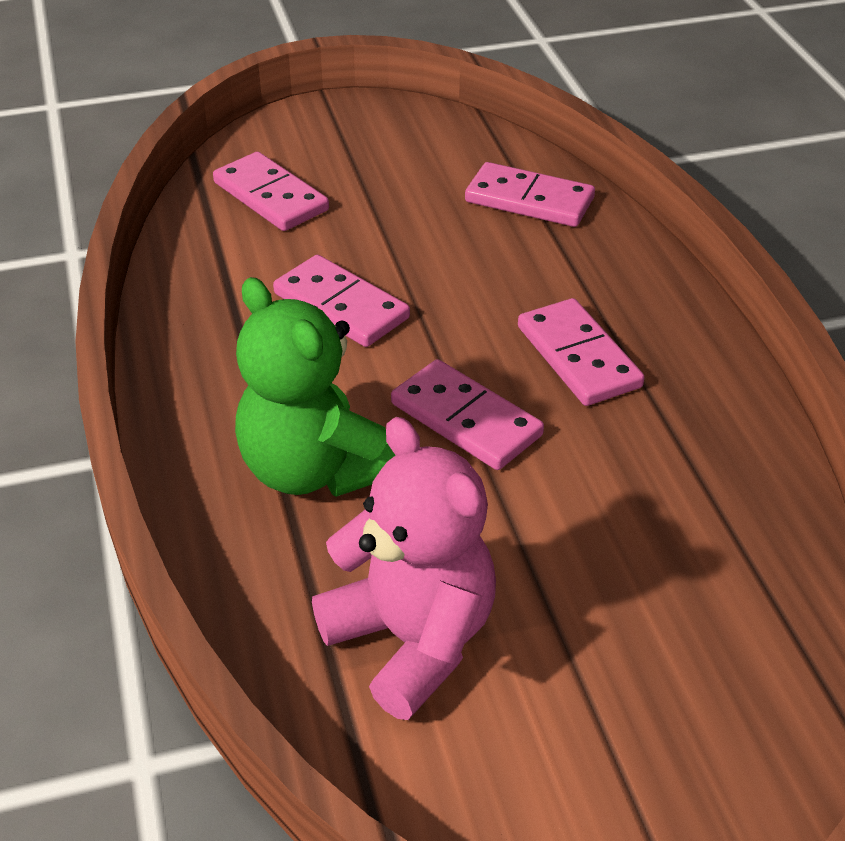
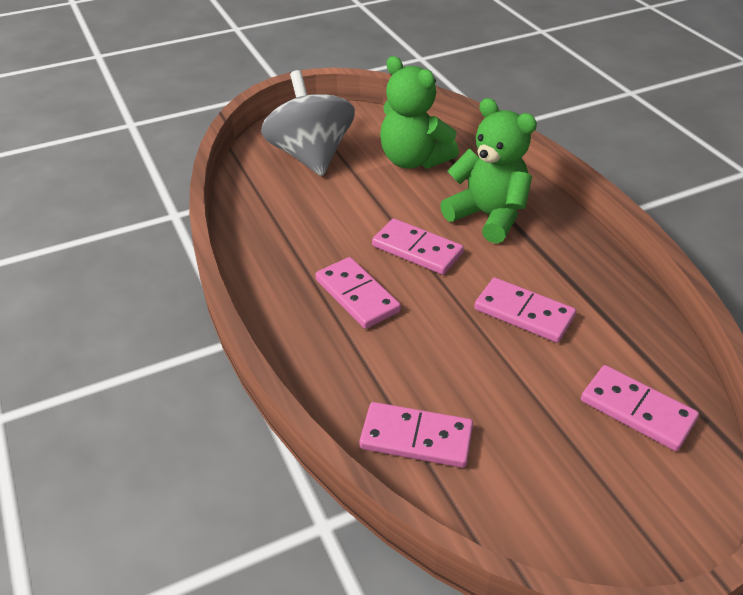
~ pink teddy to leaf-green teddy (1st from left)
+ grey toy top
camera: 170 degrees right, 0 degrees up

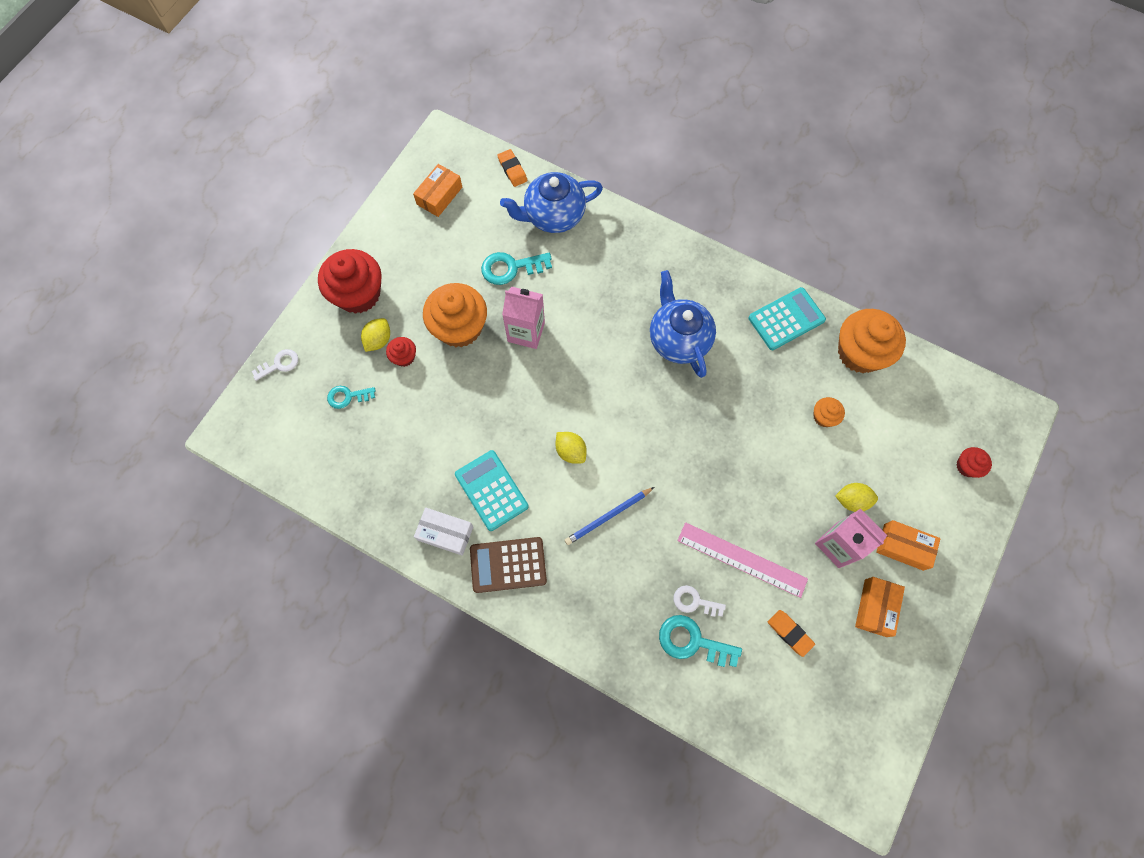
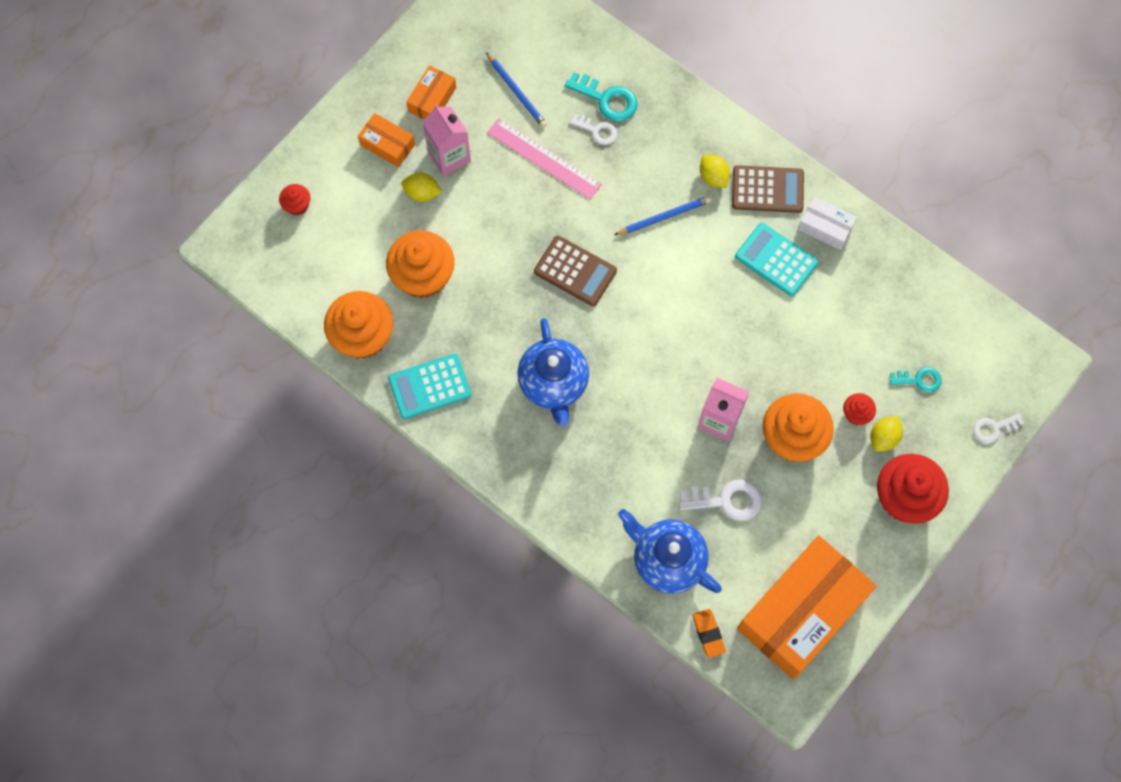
~ orange-coloured parcel (1st from left in the first image) x2.25
~ cobalt tea pot (1st from left in the first image) 135 degrees counterclockwise
~ aqua key (2nd from left) to pure white key (2nd from left)
~ orange-coloured cupcake (2nd from left) x2.13
~ bright yellow toy lemon (2nd from left)
~ aqua pocket calculator (1st from left in the first image) 150 degrees clockwise
~ orange-coloured pencil eraser (2nd from left) to cobalt lead pencil (1st from left)
+ brown pocket calculator (1st from left)
camera: 170 degrees left, 0 degrees up

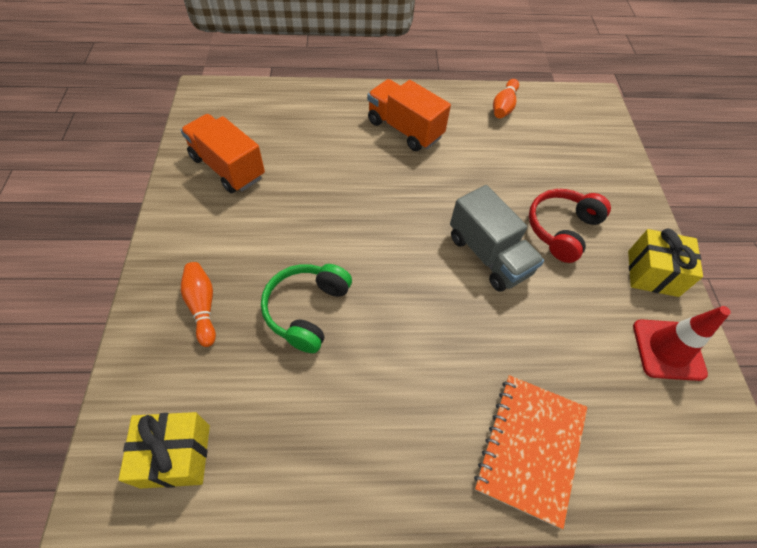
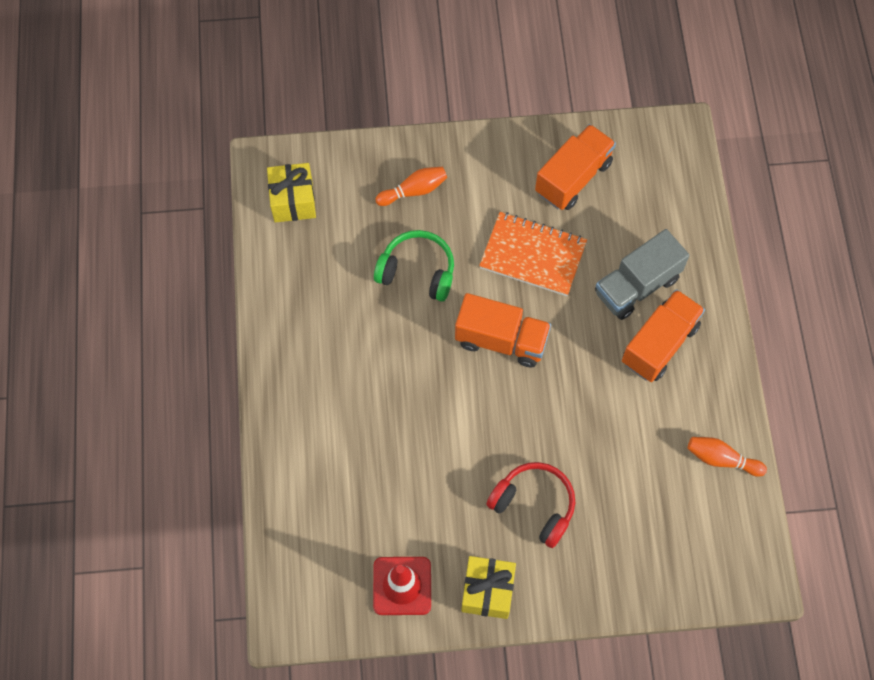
~ grey toy truck
~ orange-coloured exercise book
+ orange-coloured toy truck (1st from left)
camera: 90 degrees right, 10 degrees up

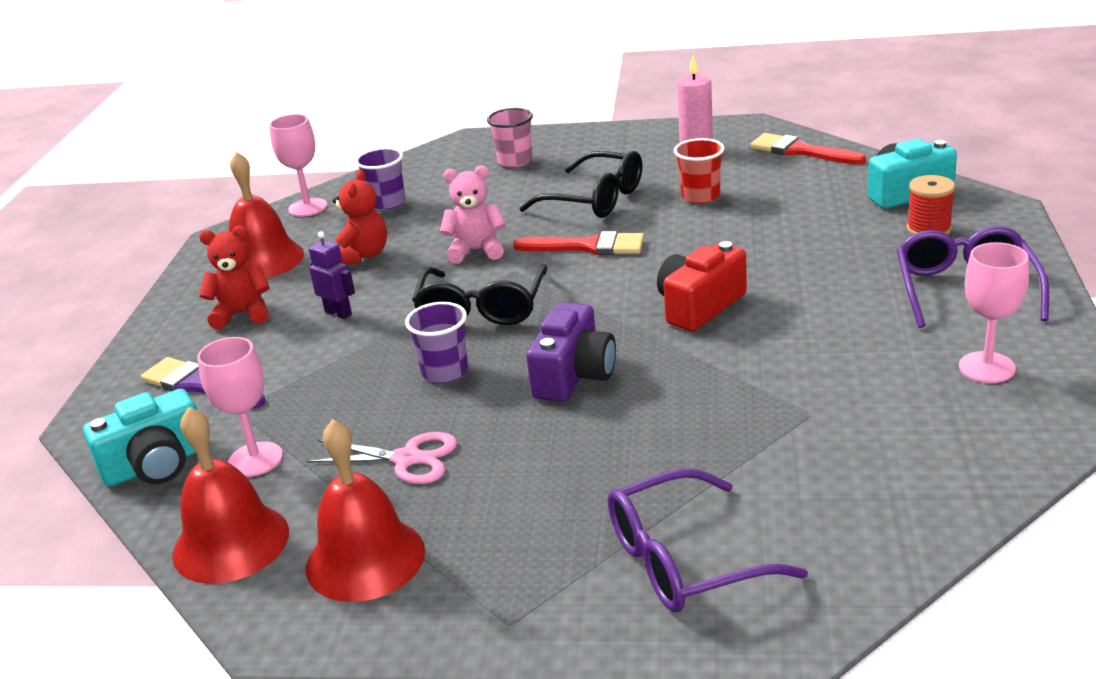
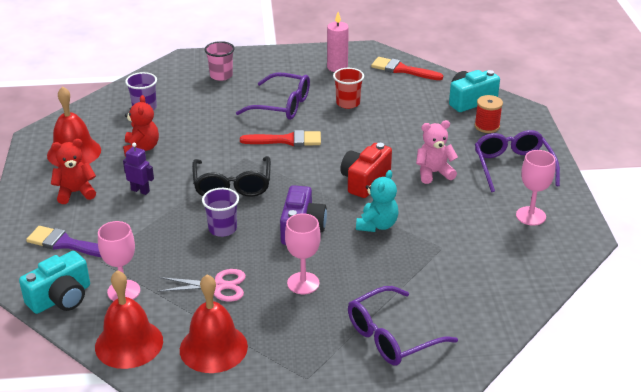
~ pink chalice (2nd from left)
~ black glasses (2nd from left) to royal purple glasses (1st from left)
~ pink teddy
+ aqua teddy
camera: 15 degrees left, 5 degrees up

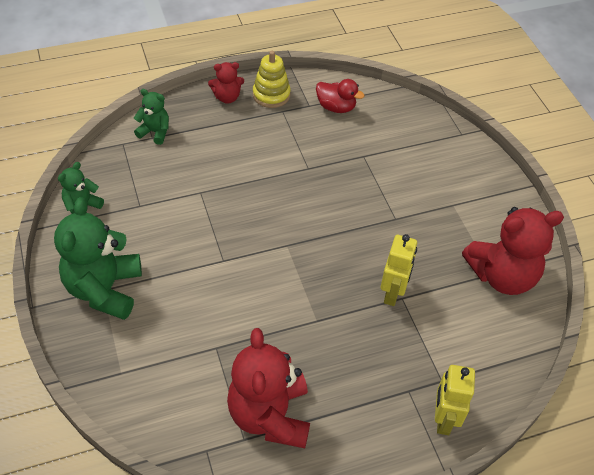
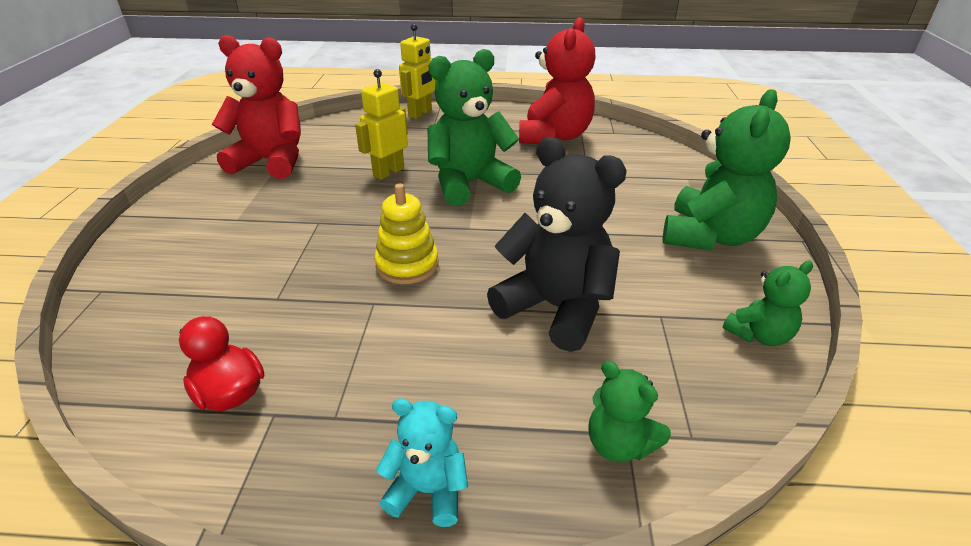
~ bright yellow stacking rings
~ scarlet teddy (1st from left) to aqua teddy
+ leaf-green teddy (1st from left)
+ black teddy
camera: 155 degrees left, 15 degrees down

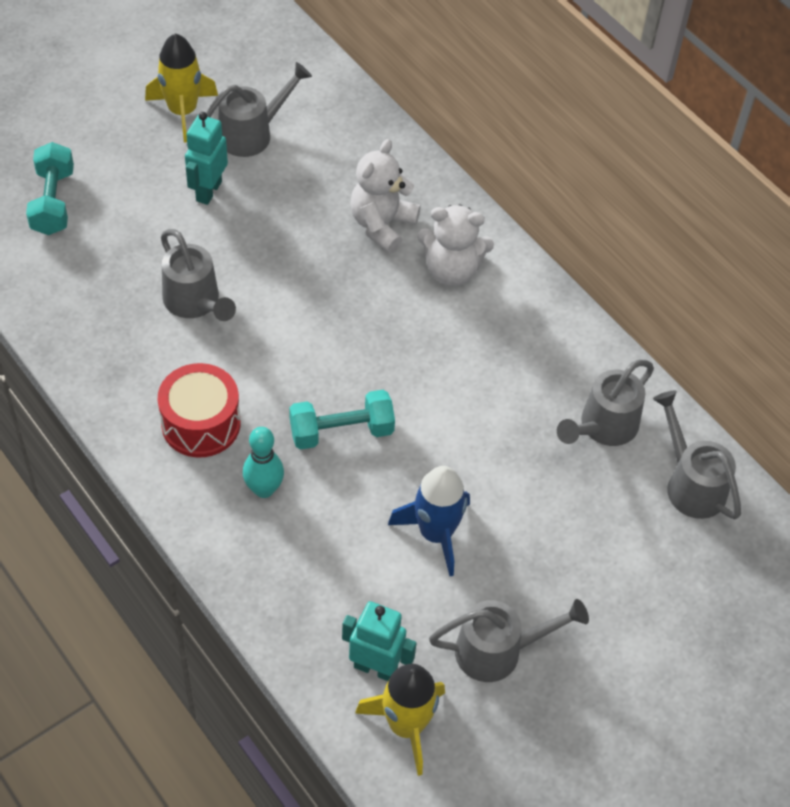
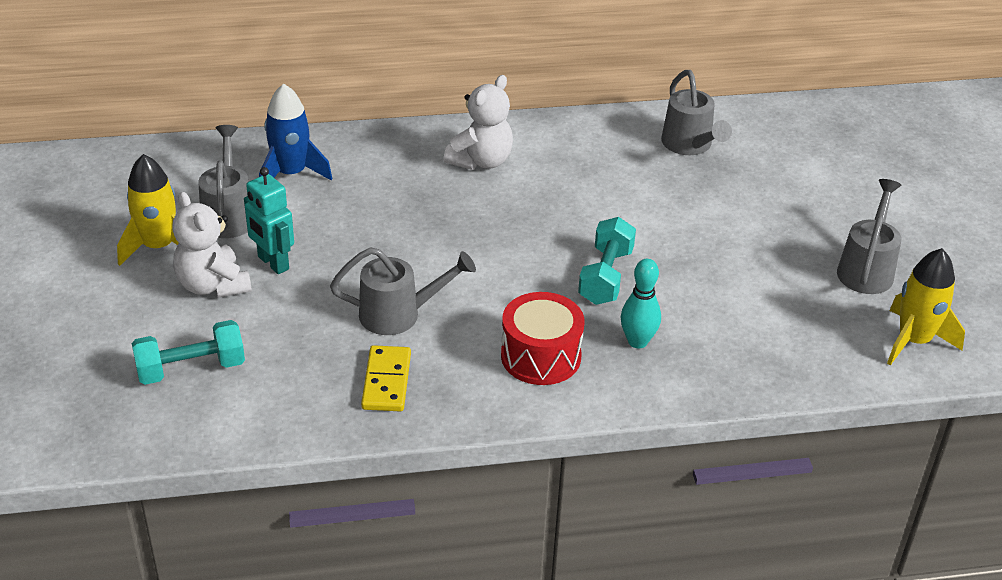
~ pure white teddy (1st from left)
~ aqua free weight (1st from left) 45 degrees counterclockwise
- grey sprinkling can (5th from left)
~ cobalt toy rocket
- aqua toy robot (2nd from left)
+ bright yellow domino tile
camera: 60 degrees left, 15 degrees down

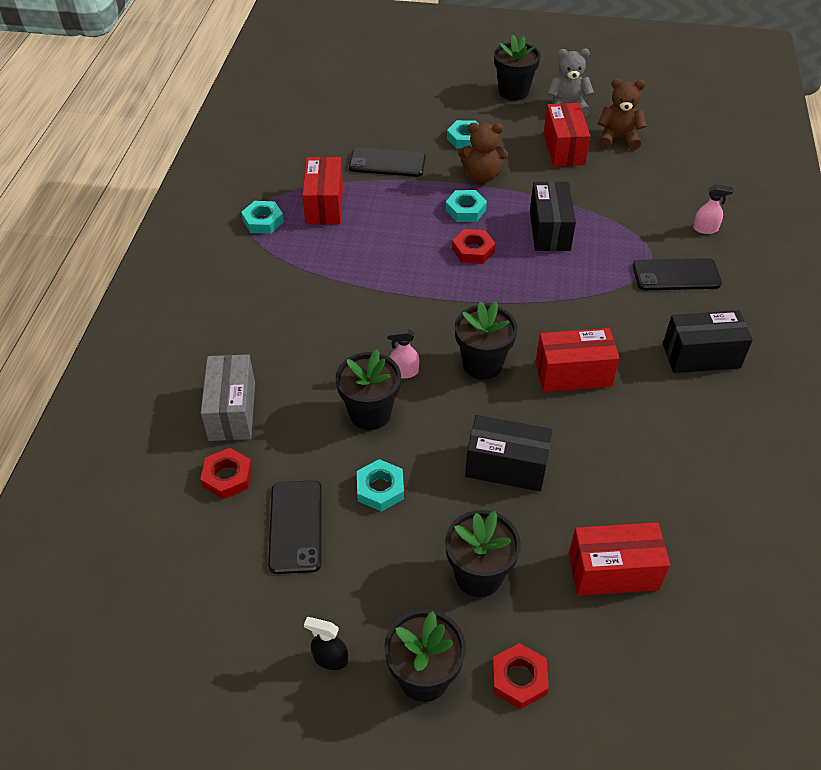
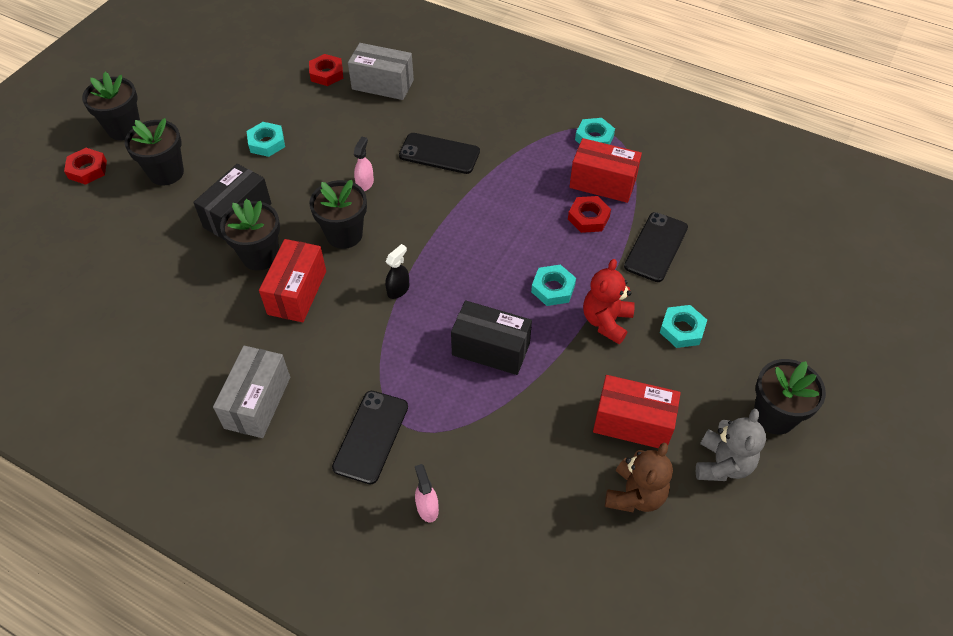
~ brown teddy (1st from left) to scarlet teddy
~ pink spray bottle (2nd from left) 135 degrees clockwise
~ scarlet hex nut (2nd from left in the first image) to scarlet hex nut (3rd from left)
~ black parcel (3rd from left) to grey parcel (1st from left)
~ black potted plant (1st from left in the first image) to black potted plant (3rd from left)
~ black phone (1st from left in the first image) to black phone (2nd from left)
- scarlet parcel (4th from left)
~ black spray bottle
camera: 110 degrees right, 5 degrees up

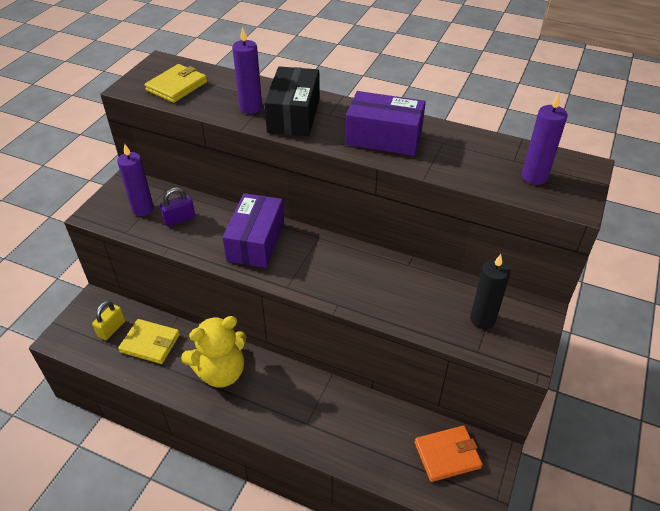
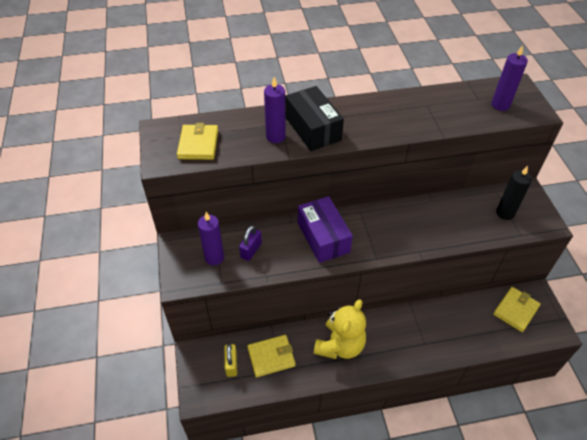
- royal purple parcel (2nd from left)
~ orange-coloured wallet to bright yellow wallet (3rd from left)
camera: 35 degrees left, 5 degrees up

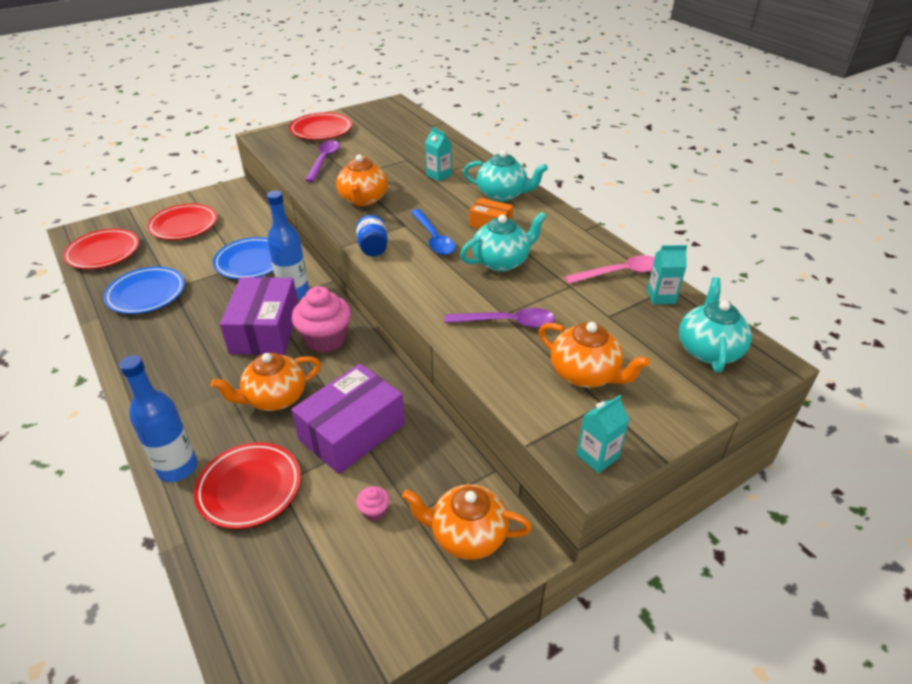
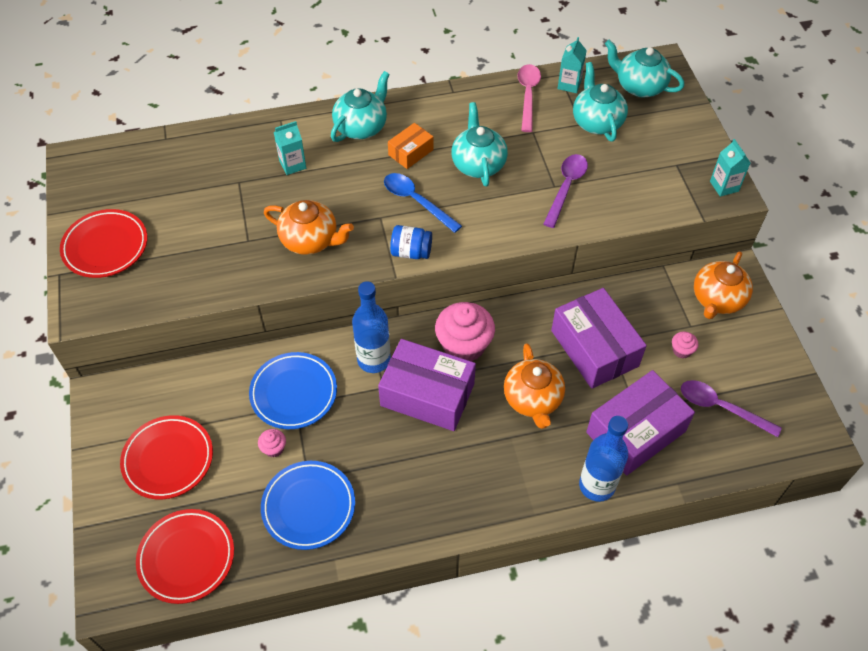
~ royal purple tablespoon (1st from left in the first image) to royal purple tablespoon (2nd from left)
~ cobalt tablespoon 135 degrees counterclockwise
- orange-coloured tea pot (4th from left)
~ scarlet plate (3rd from left) to royal purple parcel (3rd from left)
+ aqua tea pot (3rd from left)
+ pink cupcake (1st from left)
camera: 70 degrees left, 15 degrees up

